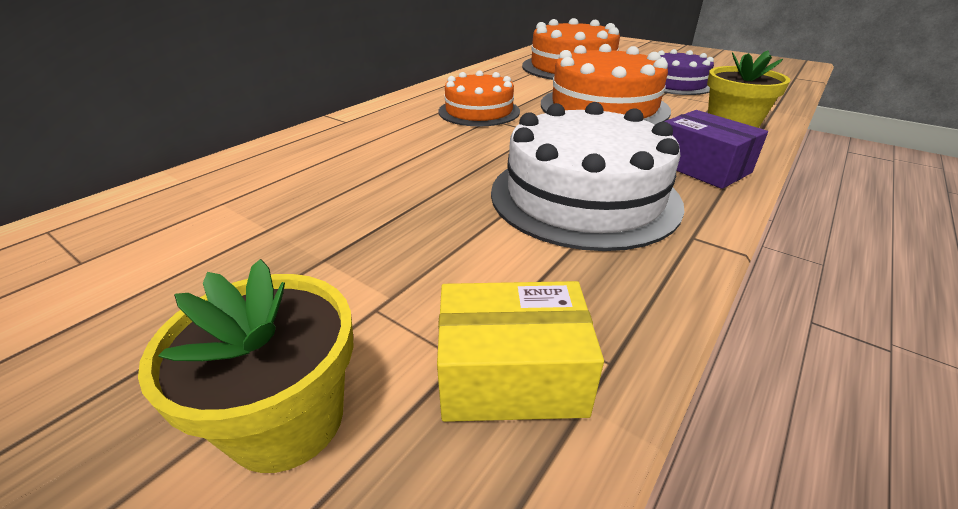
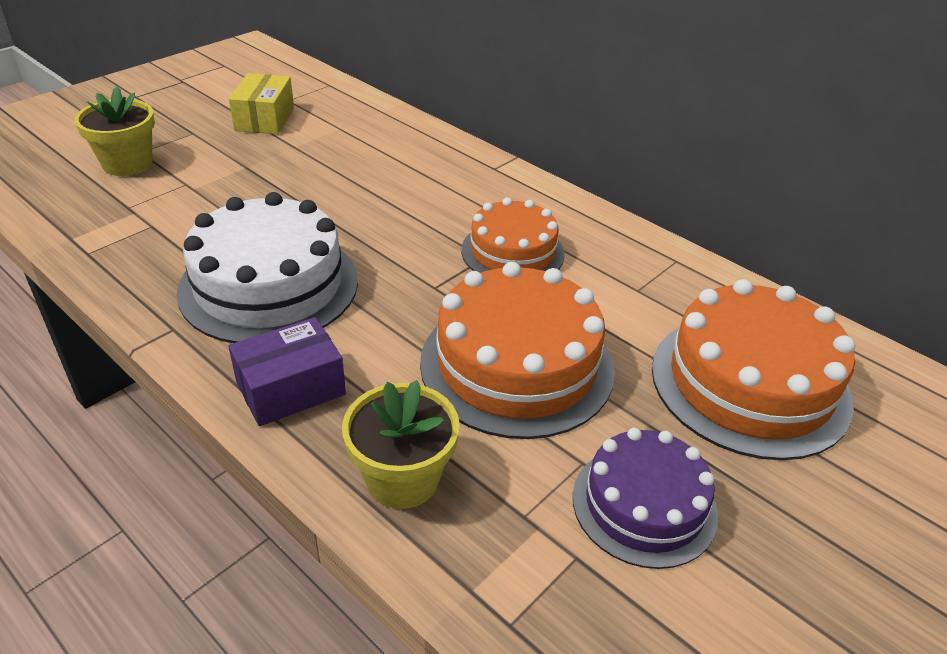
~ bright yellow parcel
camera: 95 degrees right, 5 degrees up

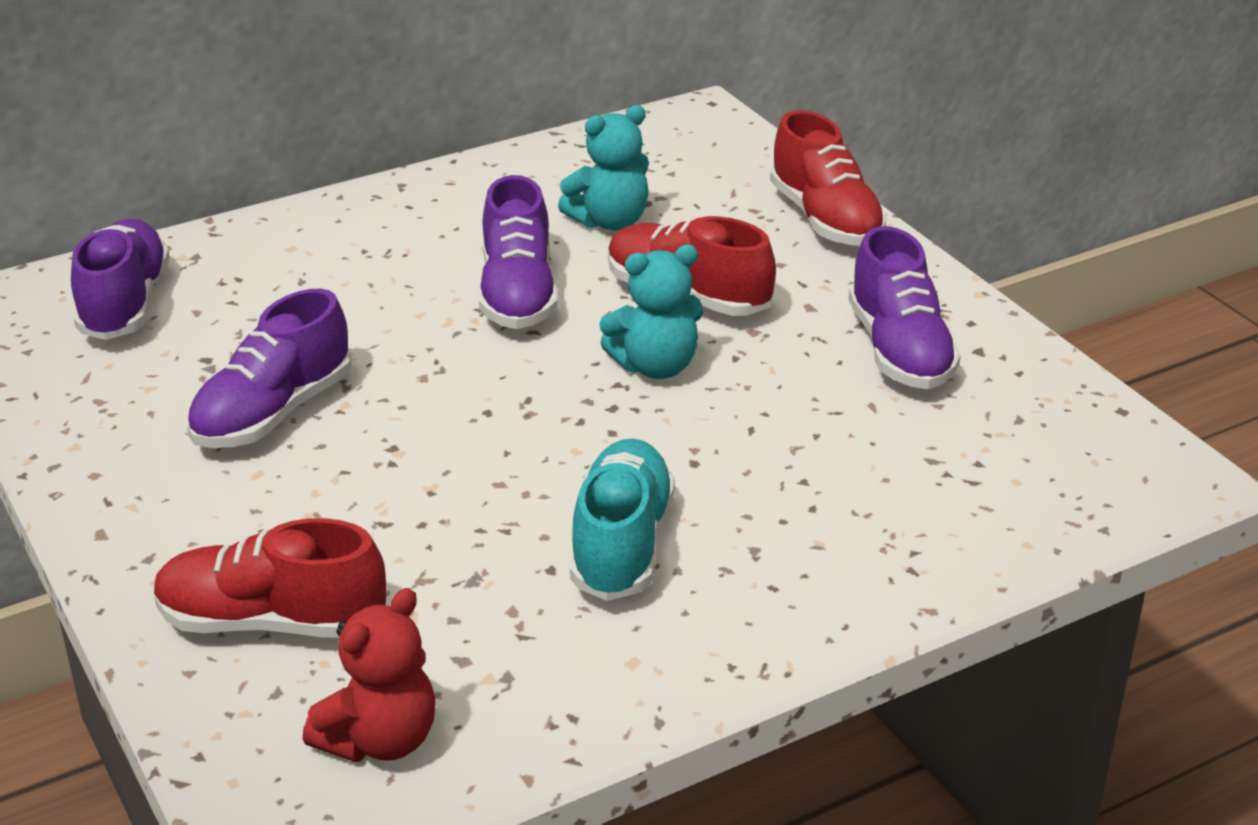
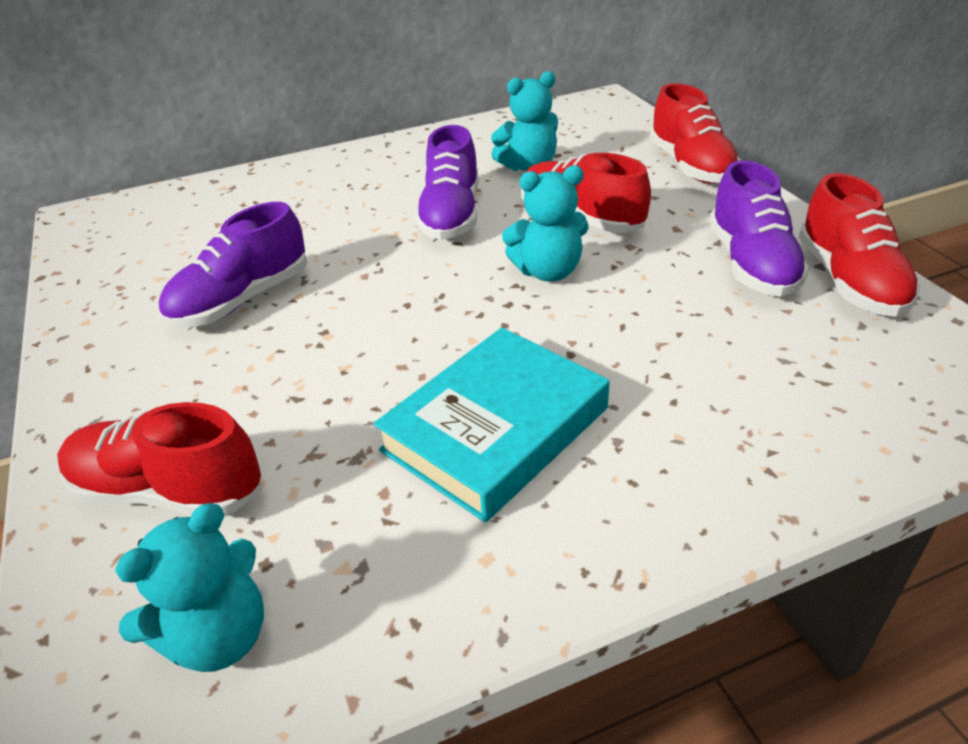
- royal purple shoe (1st from left)
~ aqua shoe to aqua hardback
~ scarlet teddy to aqua teddy (1st from left)
+ scarlet shoe (4th from left)
camera: 10 degrees right, 5 degrees up

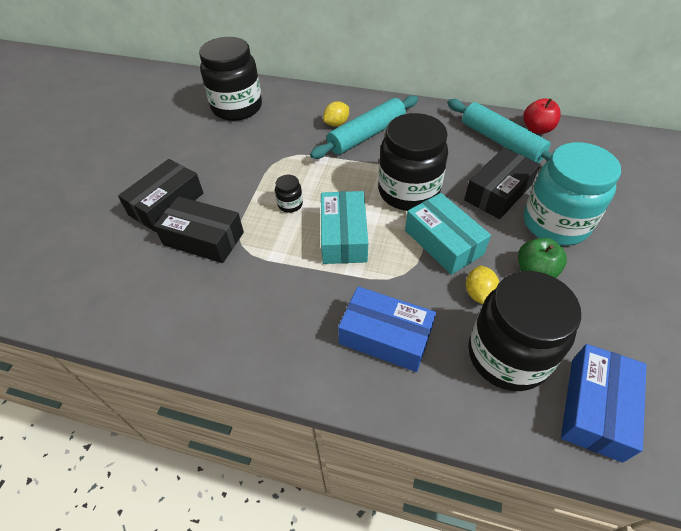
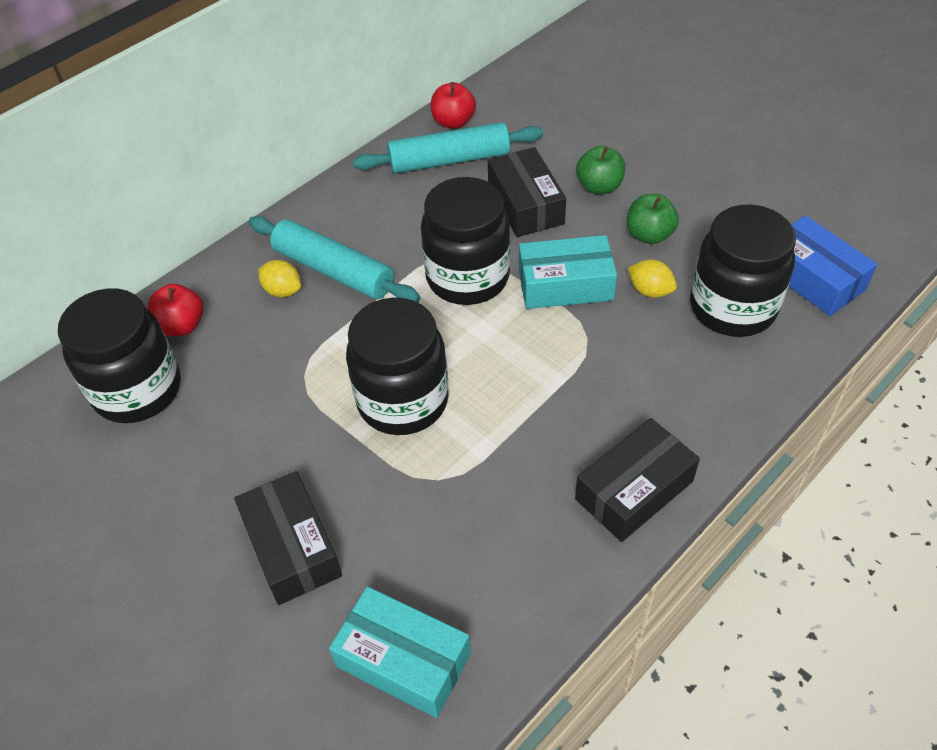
~ aqua dough roller (1st from left) 45 degrees counterclockwise
~ bright yellow toy lemon (1st from left) 45 degrees counterclockwise
~ aqua jar to leaf-green apple (1st from left)
~ black jar (2nd from left) x2.46
~ aqua parcel (1st from left)
~ black parcel (2nd from left in the first image) to black parcel (3rd from left)
- cobalt parcel (1st from left)
+ scarlet apple (1st from left)
camera: 60 degrees left, 0 degrees up

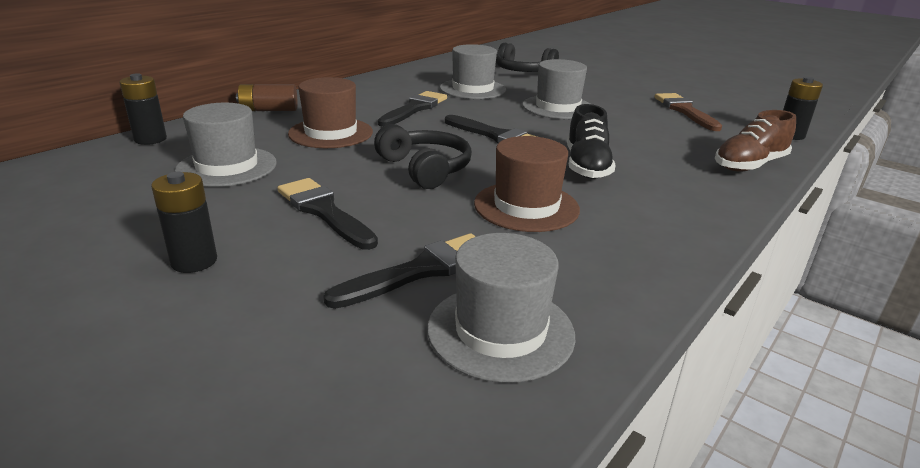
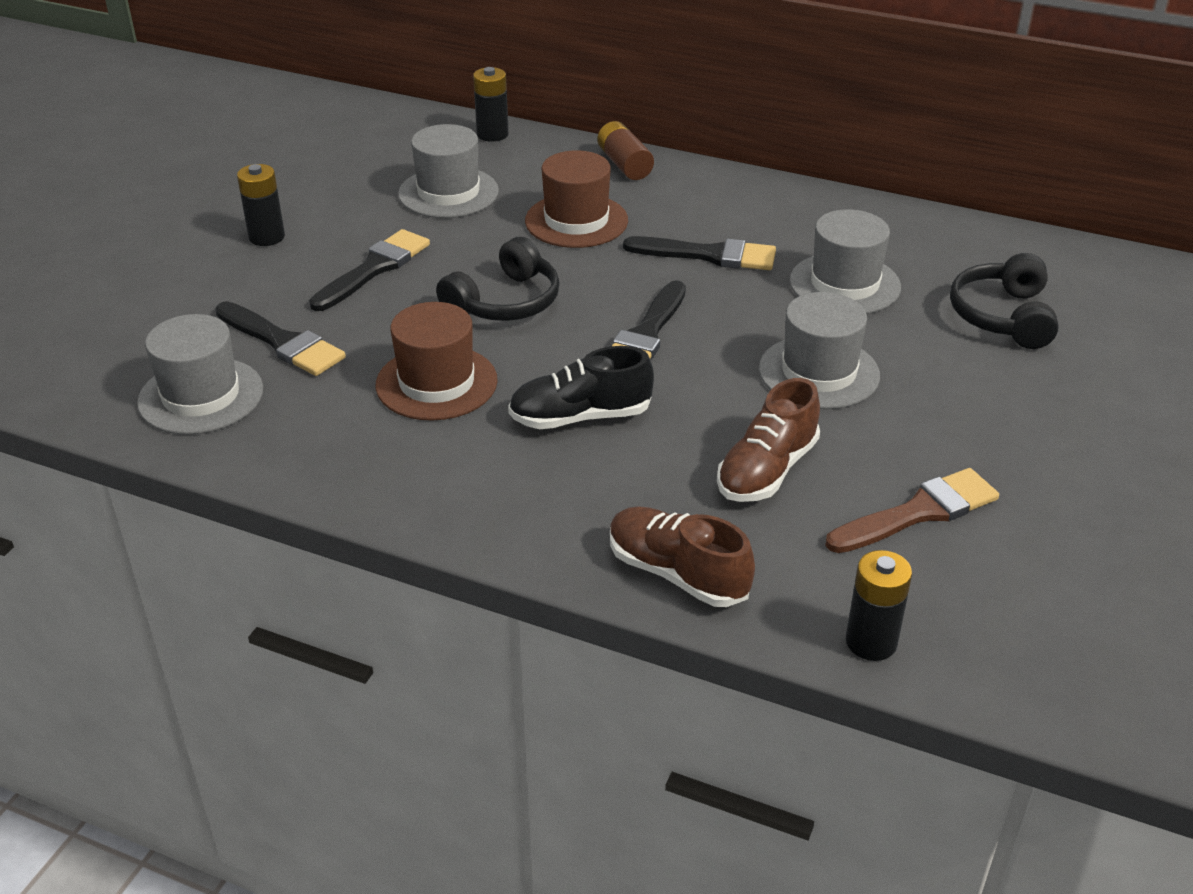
+ brown shoe (2nd from left)
camera: 75 degrees right, 10 degrees up

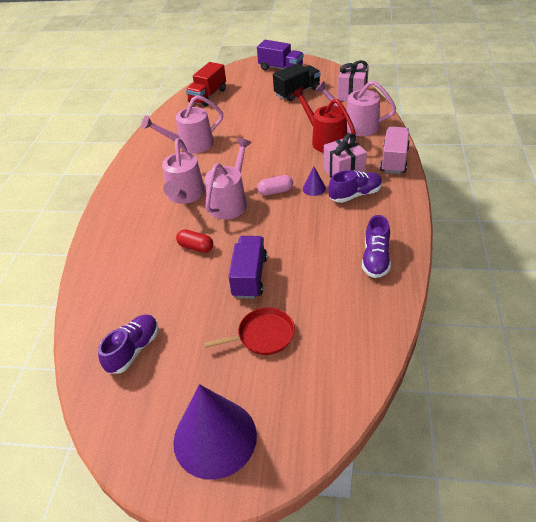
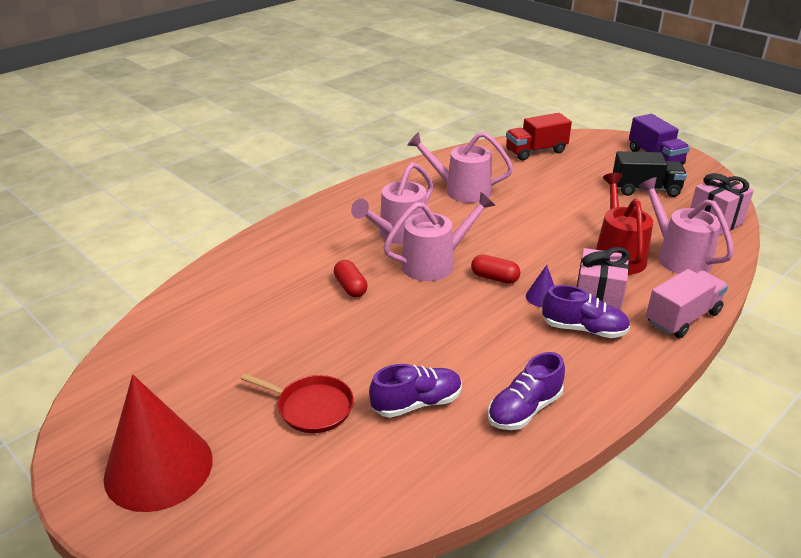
~ pink pill to scarlet pill (2nd from left)
- royal purple toy truck (1st from left)
~ royal purple shoe (1st from left)
~ royal purple solid cone (1st from left) to scarlet solid cone
camera: 35 degrees right, 10 degrees down

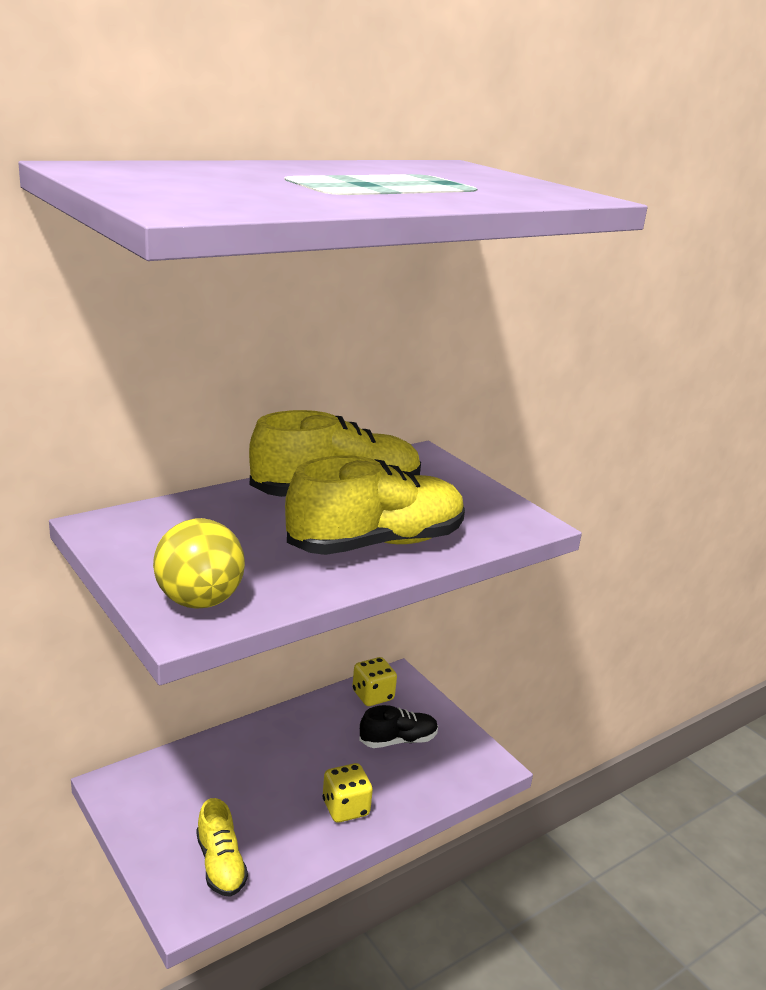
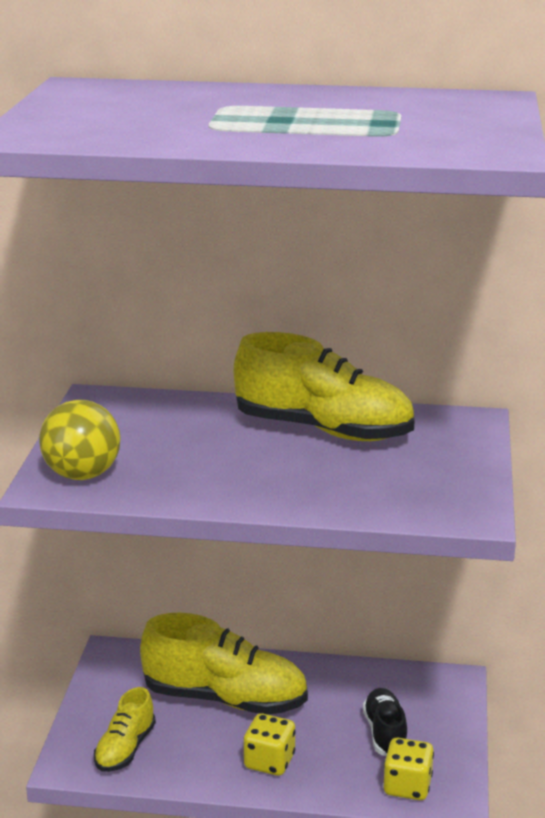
~ bright yellow shoe (3rd from left in the first image) to bright yellow shoe (2nd from left)
~ bright yellow die (2nd from left)
~ black shoe 120 degrees counterclockwise
camera: 45 degrees right, 0 degrees up

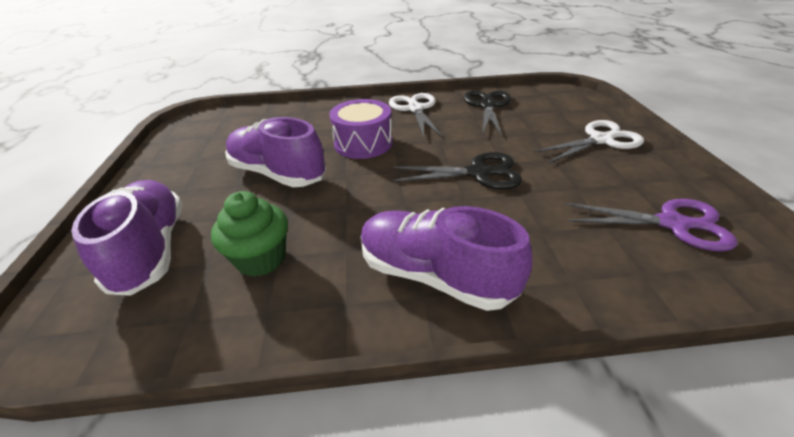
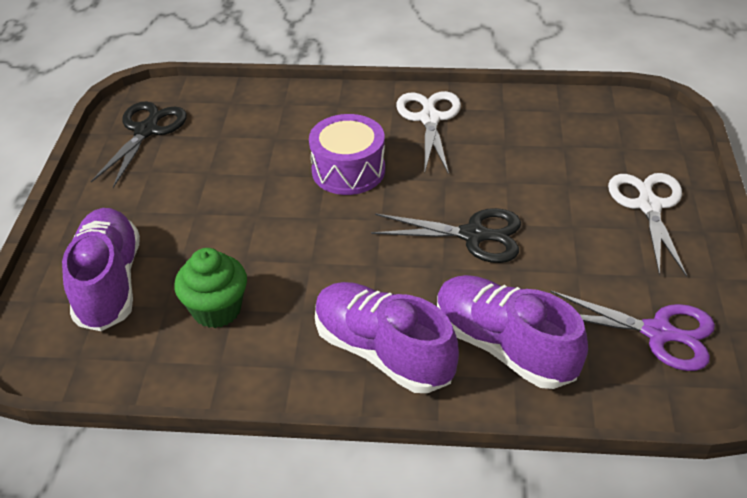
~ black scissors (2nd from left in the first image) to black scissors (1st from left)
~ royal purple shoe (2nd from left in the first image) to royal purple shoe (3rd from left)
~ pure white scissors (2nd from left) 75 degrees counterclockwise
camera: 10 degrees right, 5 degrees up

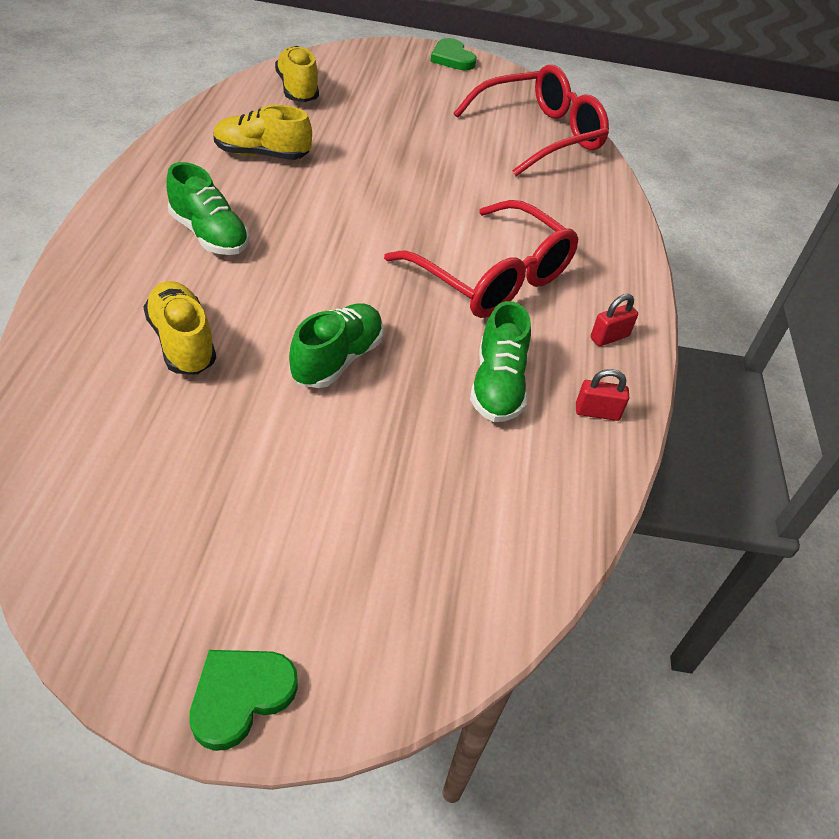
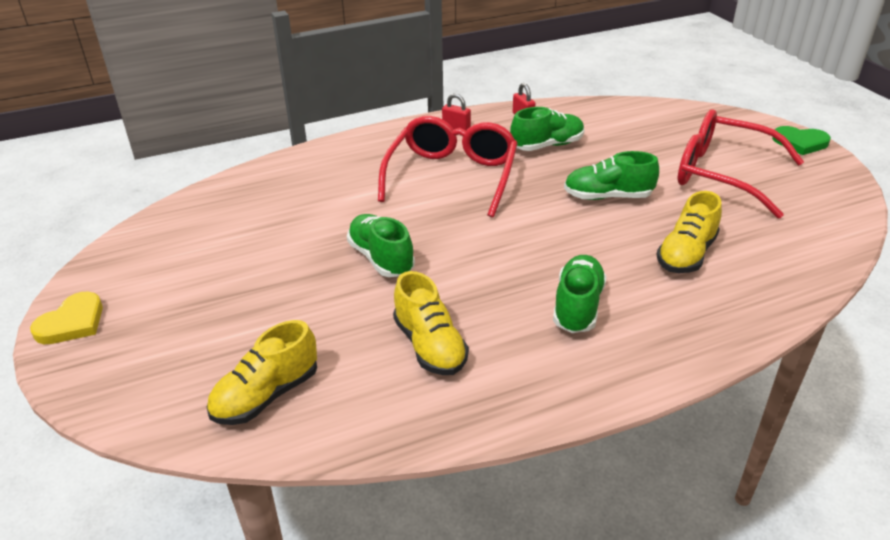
~ leaf-green heart shape (2nd from left) to bright yellow heart shape
~ scarlet glasses (2nd from left)
+ leaf-green shoe (1st from left)
camera: 115 degrees left, 10 degrees down

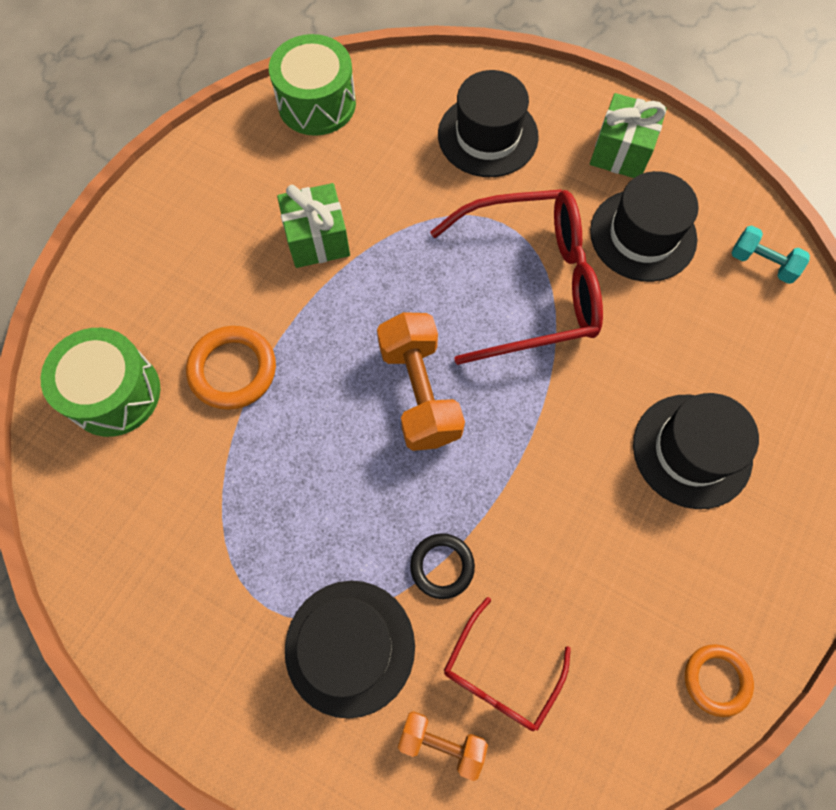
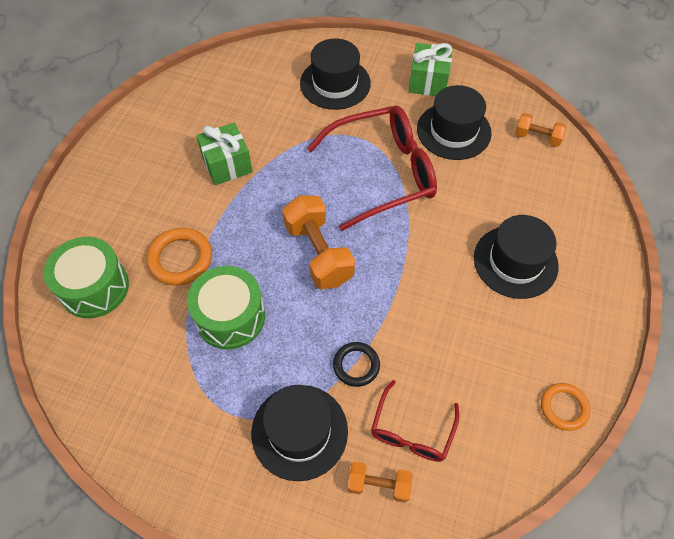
~ leaf-green snare drum (2nd from left)
~ aqua free weight to orange-coloured free weight (3rd from left)
camera: 10 degrees left, 10 degrees down

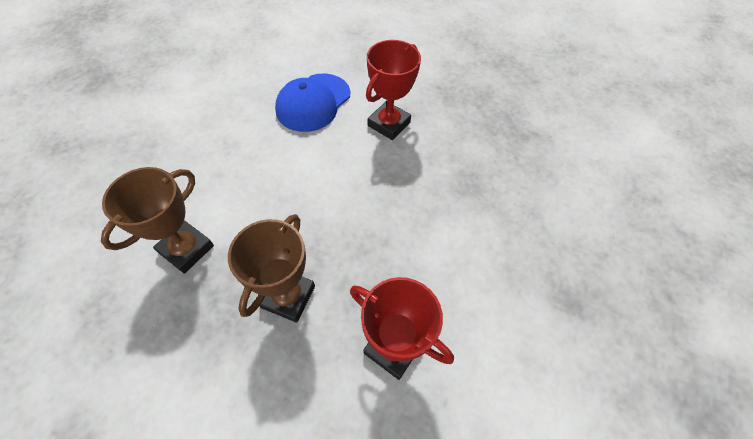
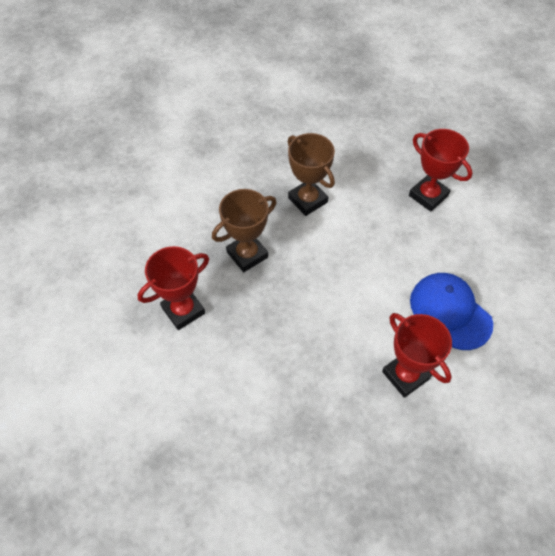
~ brown award cup (2nd from left in the first image) 75 degrees counterclockwise
+ scarlet award cup (3rd from left)
camera: 110 degrees right, 0 degrees up

